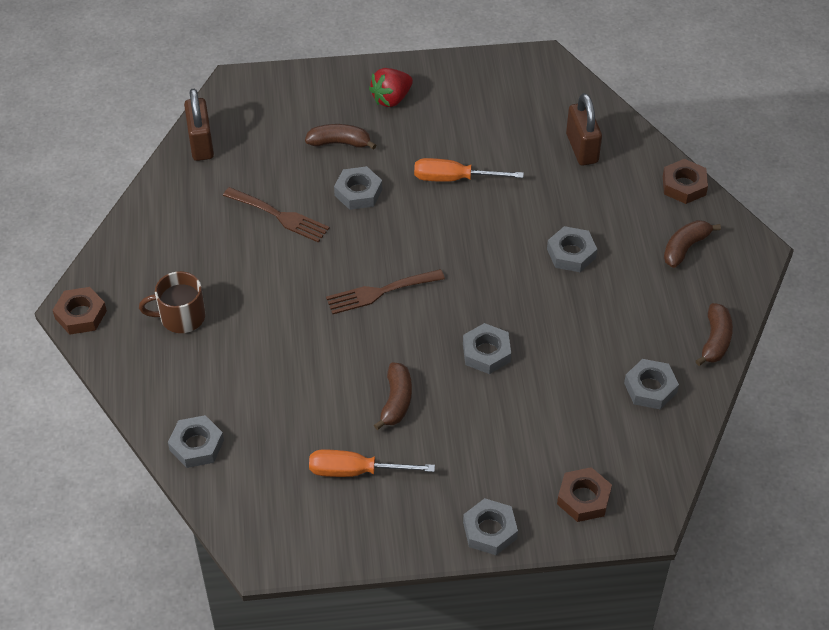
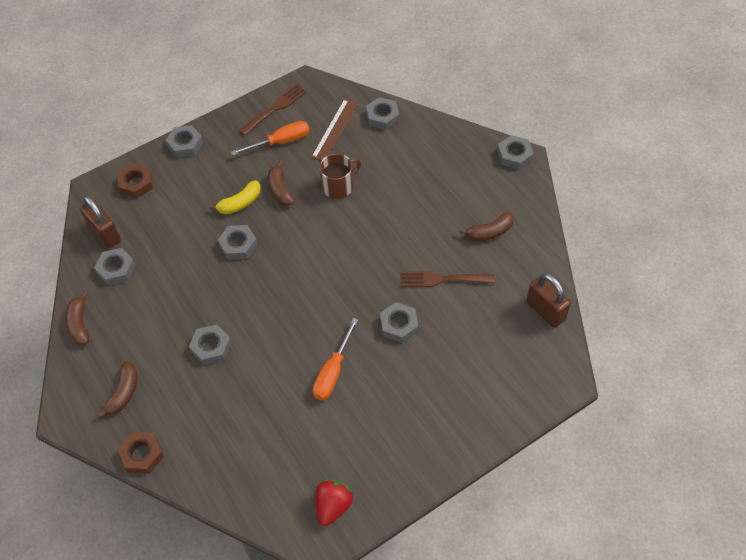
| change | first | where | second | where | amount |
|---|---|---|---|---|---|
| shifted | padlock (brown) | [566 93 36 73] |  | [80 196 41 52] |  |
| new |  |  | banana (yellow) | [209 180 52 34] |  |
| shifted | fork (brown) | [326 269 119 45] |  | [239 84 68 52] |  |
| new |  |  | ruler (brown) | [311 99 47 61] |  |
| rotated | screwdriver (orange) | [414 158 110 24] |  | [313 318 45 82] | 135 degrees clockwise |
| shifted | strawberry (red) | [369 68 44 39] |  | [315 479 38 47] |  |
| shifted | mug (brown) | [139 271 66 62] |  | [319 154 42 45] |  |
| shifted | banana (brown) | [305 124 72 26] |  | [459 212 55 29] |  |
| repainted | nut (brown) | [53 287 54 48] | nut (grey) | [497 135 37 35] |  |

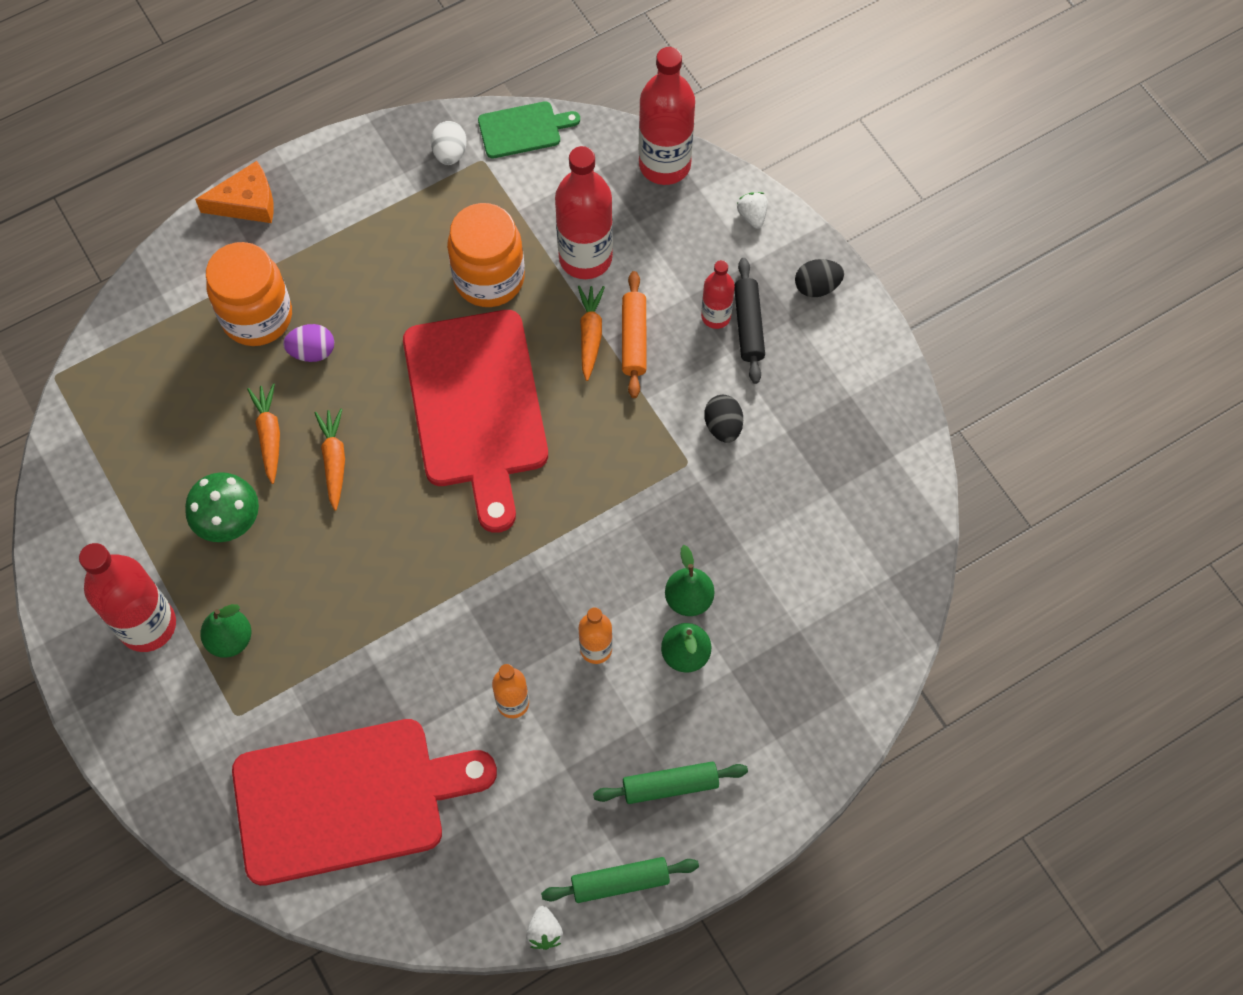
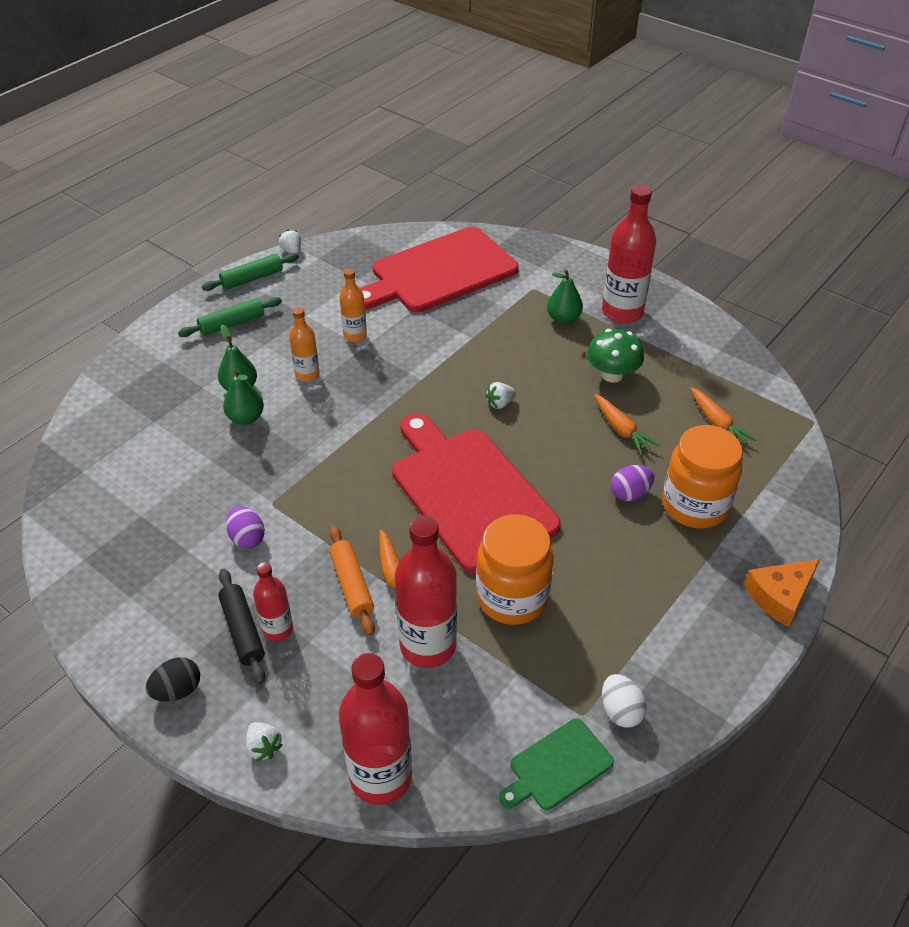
| change | first | where | second | where | amount |
|---|---|---|---|---|---|
| repainted | egg (black) | [704 395 39 48] | egg (purple) | [226 506 39 43] |  |
| new |  |  | strawberry (white) | [485 382 31 27] |  |
| shifted | carrot (orange) | [315 409 30 102] |  | [690 387 66 58] |  |

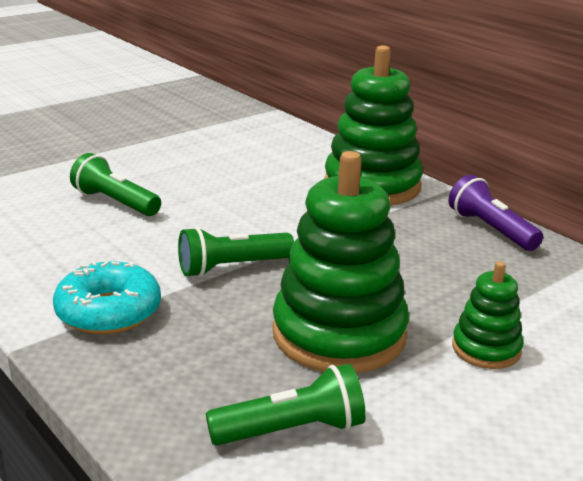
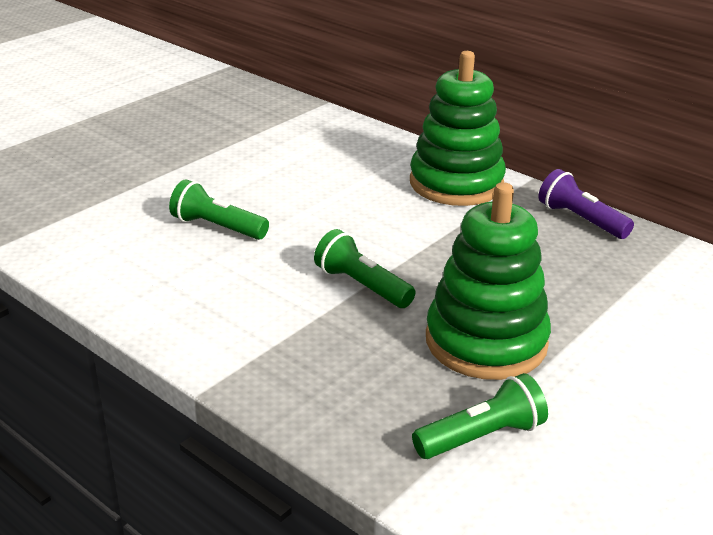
| change | first | where | second | where | amount |
|---|---|---|---|---|---|
| rotated | flashlight (green) | [178 227 116 50] |  | [314 229 102 79] | 75 degrees clockwise |
| gone | donut (turquoise) | [53 261 108 73] |  |  |  |
| gone | stacking toy (green) | [452 261 71 108] |  |  |  |

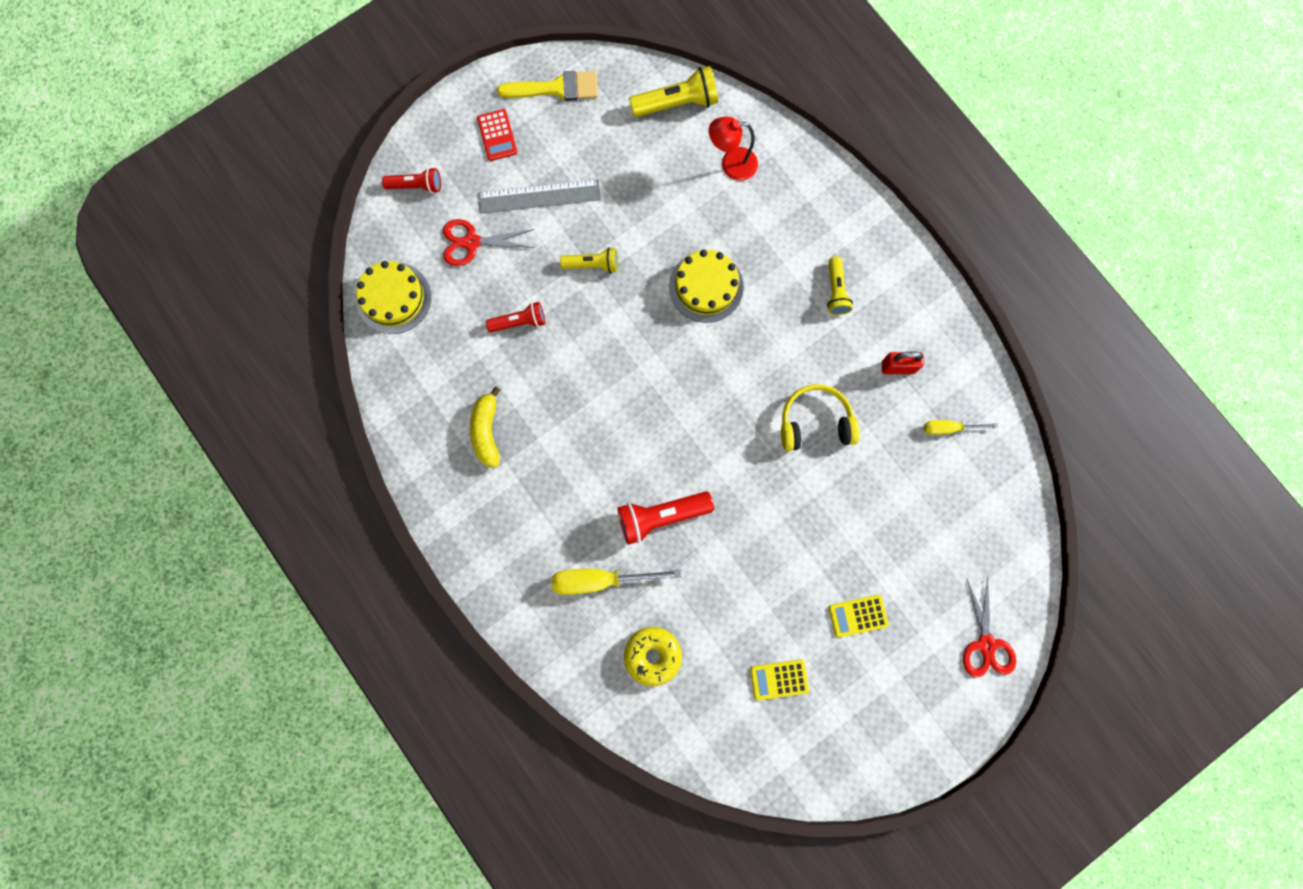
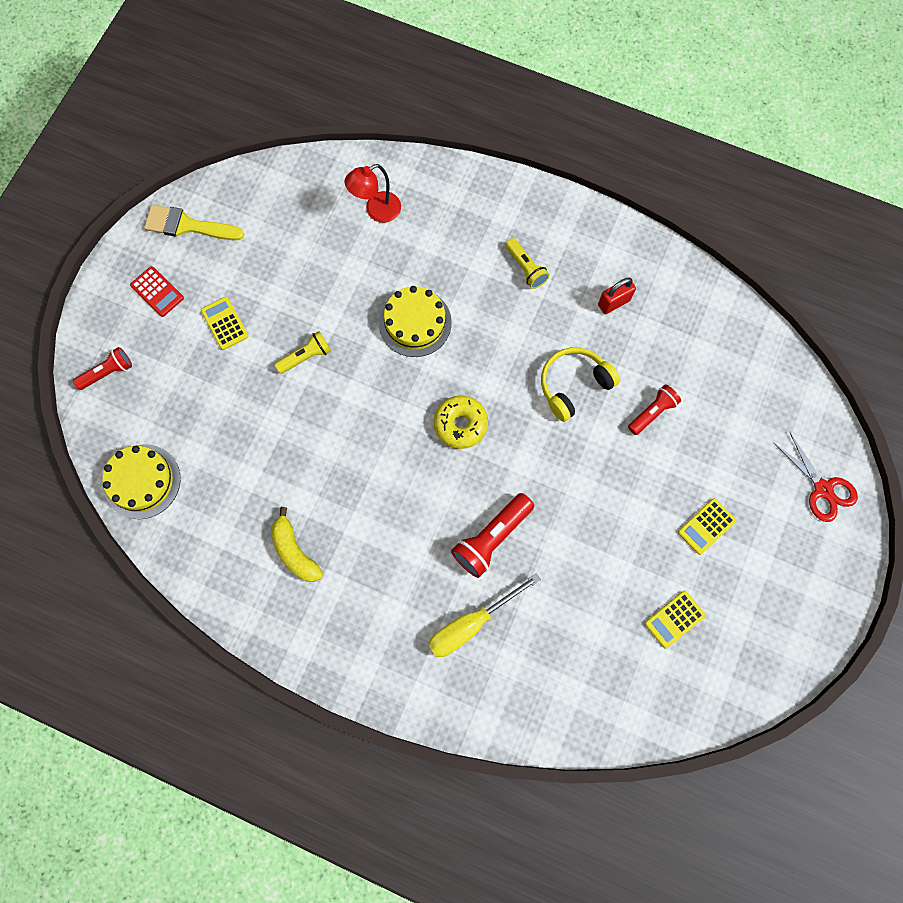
| change | first | where | second | where | amount |
|---|---|---|---|---|---|
| rotated | brush (yellow) | [497 71 101 30] |  | [144 205 100 35] | 135 degrees counterclockwise |
| swapped | ruler (grey) | [478 179 123 35] | calculator (yellow) | [201 297 47 53] |  |
| shifted | donut (yellow) | [624 627 58 59] |  | [434 396 54 53] |  |
| shifted | flashlight (red) | [486 302 59 30] |  | [628 385 53 50] |  |
| gone | scissors (red) | [443 219 92 47] |  |  |  |
| gone | flashlight (yellow) | [629 66 89 51] |  |  |  |
| gone | screwdriver (yellow) | [924 420 74 15] |  |  |  |

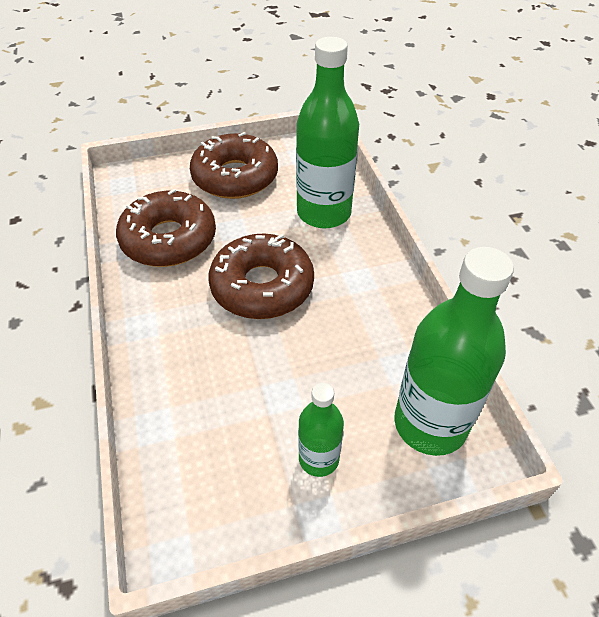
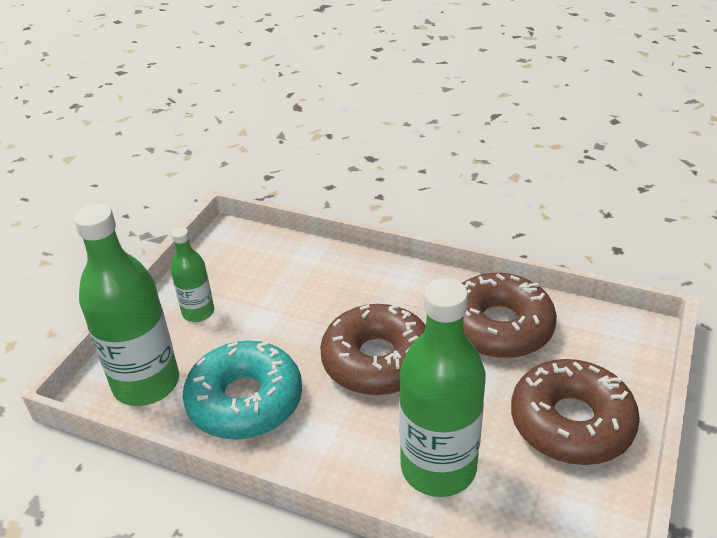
| change | first | where | second | where | amount |
|---|---|---|---|---|---|
| new |  |  | donut (turquoise) | [183 341 119 99] |  |

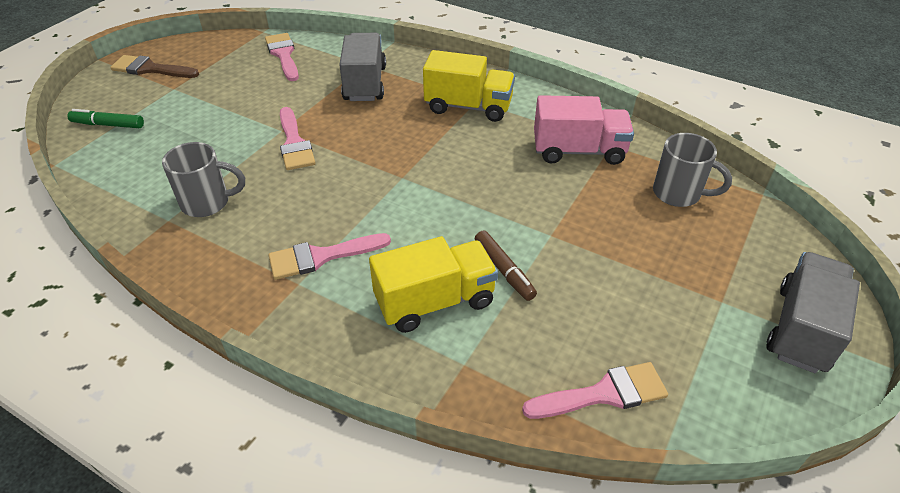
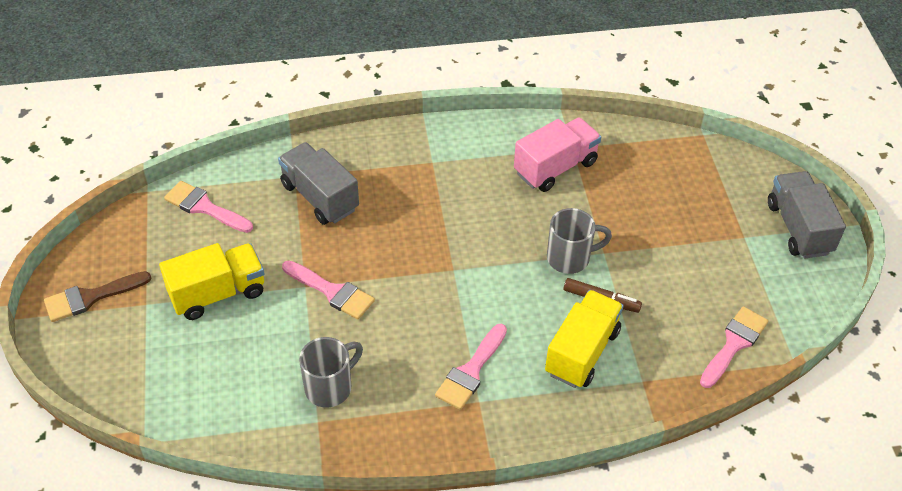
| change | first | where | second | where | amount |
|---|---|---|---|---|---|
| shifted | truck (yellow) | [423 50 92 72] |  | [159 243 105 77] |  |
| shifted | mug (grey) | [653 133 79 74] |  | [547 208 65 66] |  |
| gone | marker (green) | [67 109 77 19] |  |  |  |

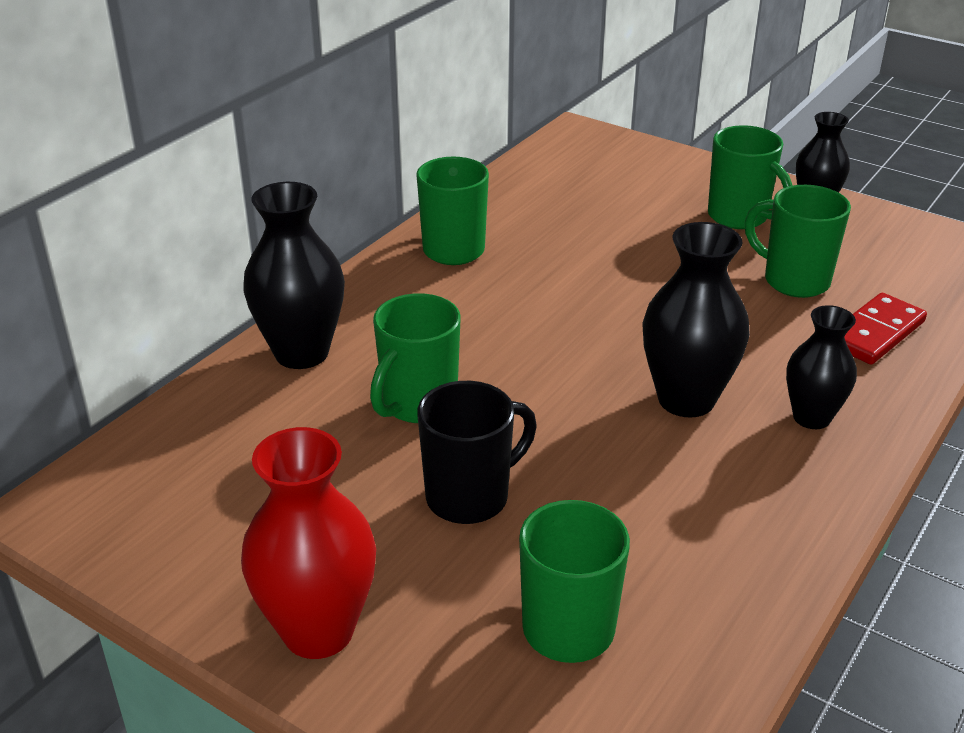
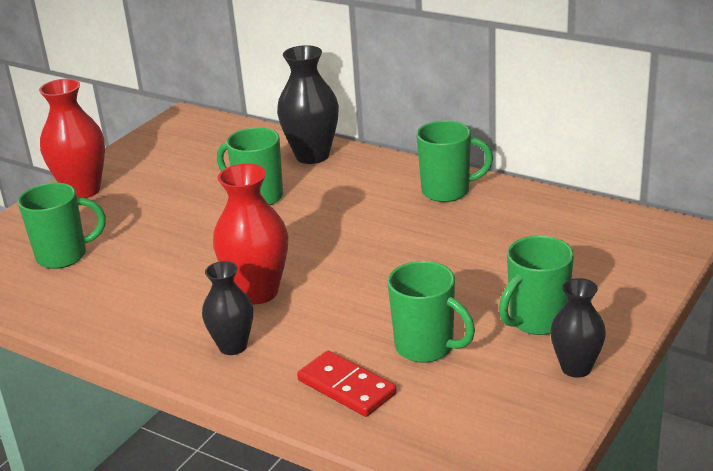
| change | first | where | second | where | amount |
|---|---|---|---|---|---|
| repainted | vase (black) | [642 222 108 195] | vase (red) | [213 164 75 140] |  |
| rotated | mug (green) | [745 185 106 113] |  | [387 261 88 102] | 90 degrees clockwise |
| gone | mug (black) | [417 381 120 143] |  |  |  |

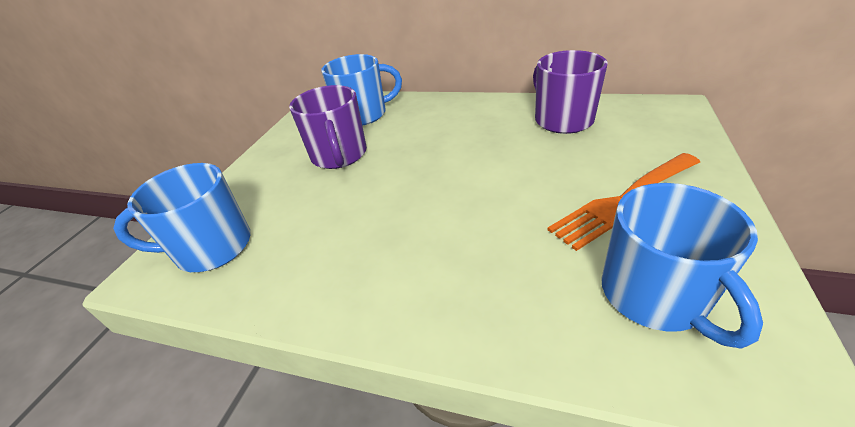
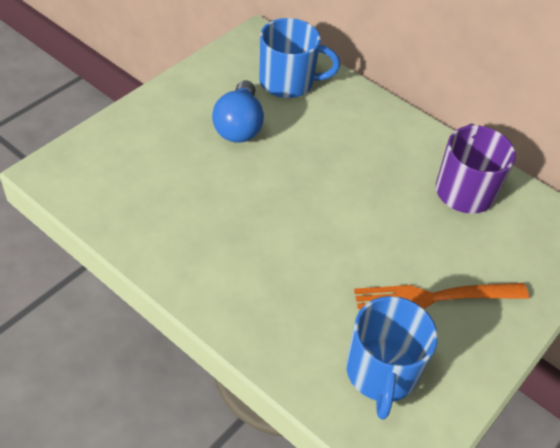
| change | first | where | second | where | amount |
|---|---|---|---|---|---|
| swapped | mug (purple) | [289 85 78 84] | light bulb (blue) | [212 80 52 63] |  |
| gone | mug (blue) | [113 163 138 109] |  |  |  |

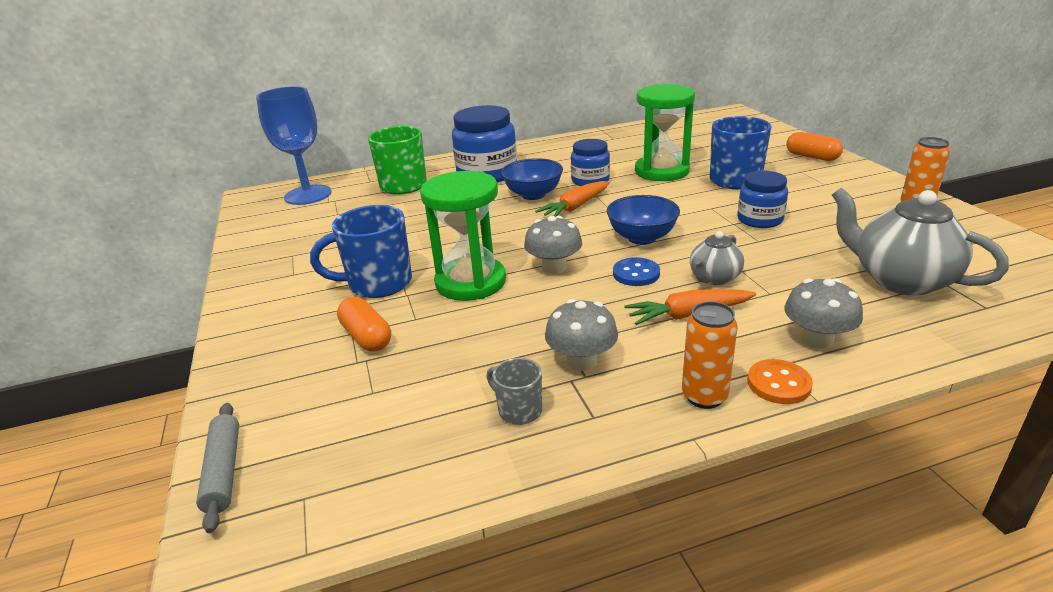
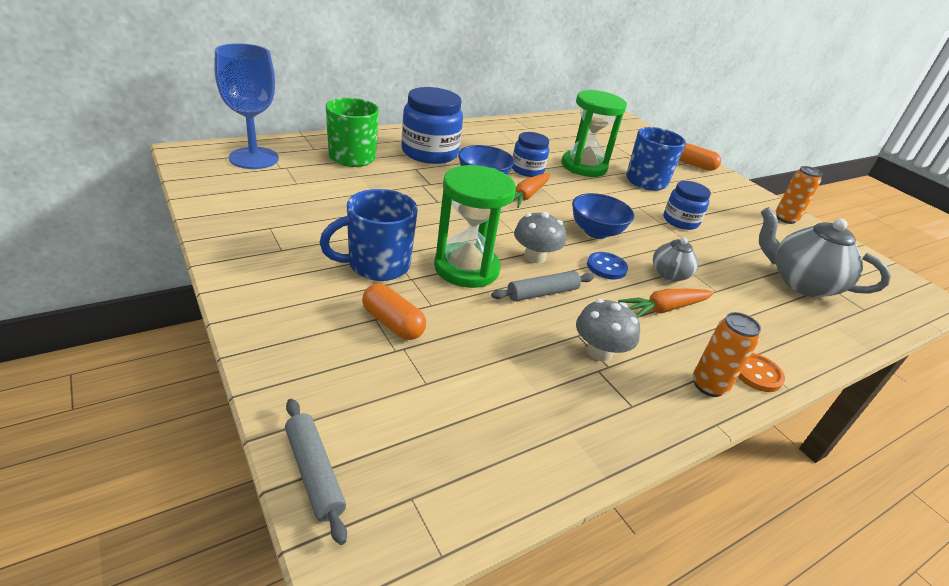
| change | first | where | second | where | amount |
|---|---|---|---|---|---|
| new |  |  | rolling pin (grey) | [491 271 103 30] |  |
| gone | mug (grey) | [486 358 56 67] |  |  |  |
| gone | mushroom (grey) | [784 278 79 71] |  |  |  |

